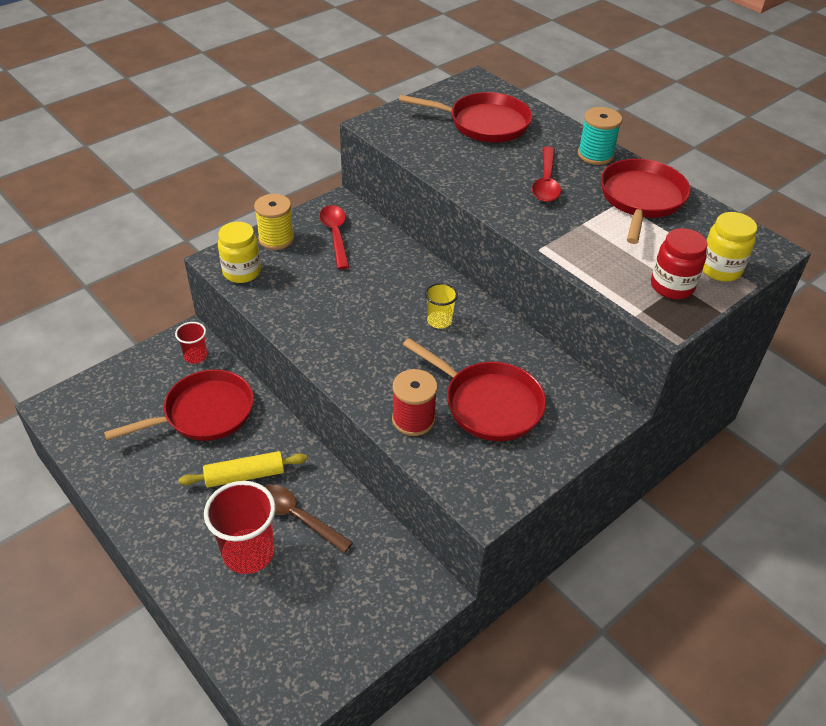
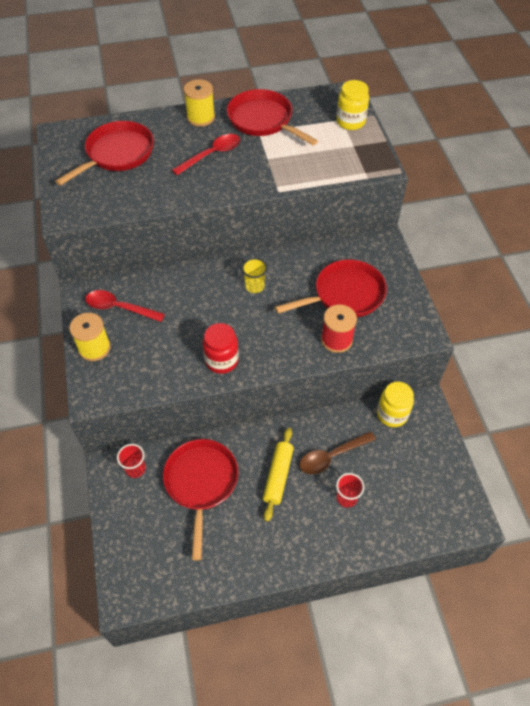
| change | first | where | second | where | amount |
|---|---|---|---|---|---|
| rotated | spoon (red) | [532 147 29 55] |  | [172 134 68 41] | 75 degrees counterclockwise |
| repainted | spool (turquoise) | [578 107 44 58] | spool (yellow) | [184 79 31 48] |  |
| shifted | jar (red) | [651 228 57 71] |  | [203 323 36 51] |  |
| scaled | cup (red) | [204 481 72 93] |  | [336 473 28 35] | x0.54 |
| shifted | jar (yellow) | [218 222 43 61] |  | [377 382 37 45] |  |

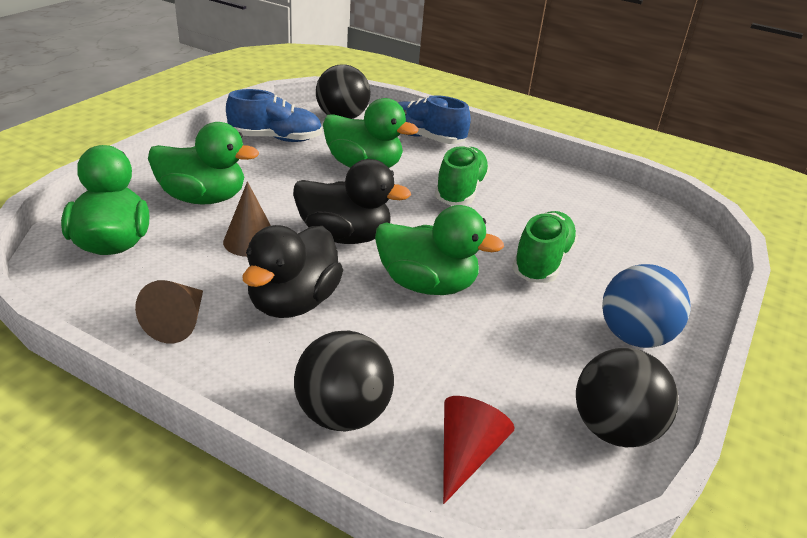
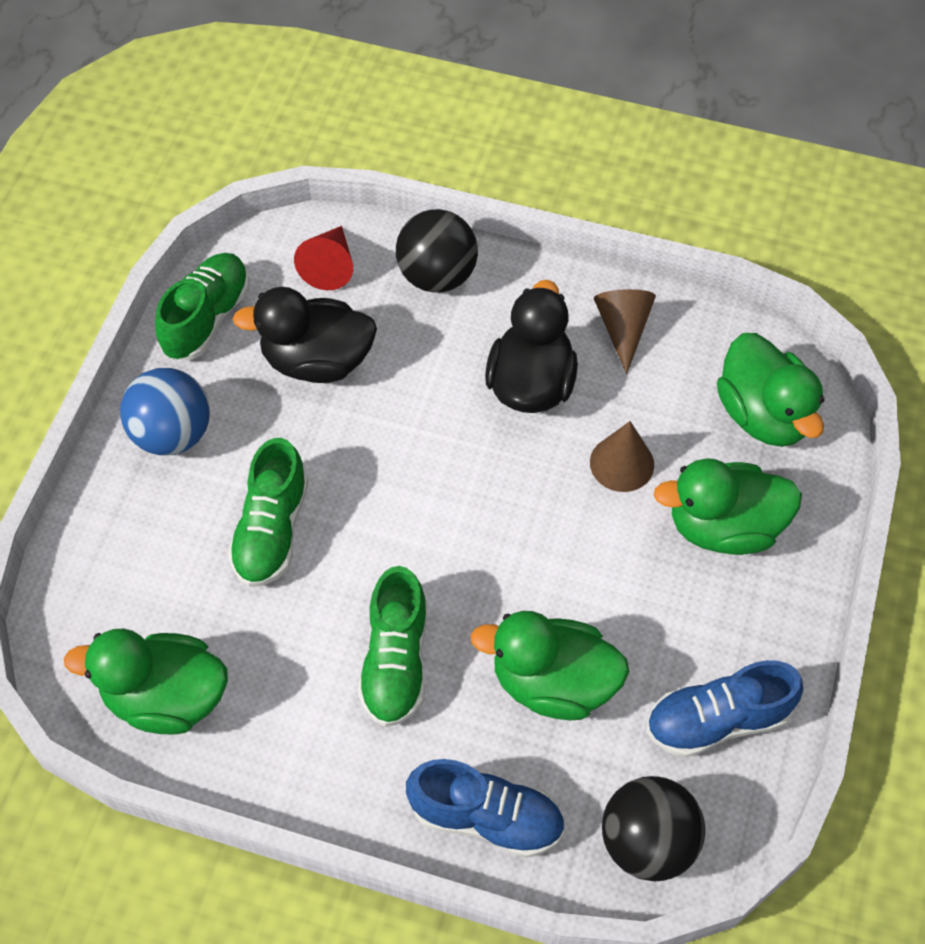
| change | first | where | second | where | amount |
|---|---|---|---|---|---|
| shifted | duck (green) | [375 205 129 90] |  | [64 629 164 106] |  |
| swapped | ball (black) | [576 348 102 99] | shoe (green) | [155 253 95 107] |  |
| shifted | duck (black) | [293 159 118 85] |  | [233 287 144 96] |  |

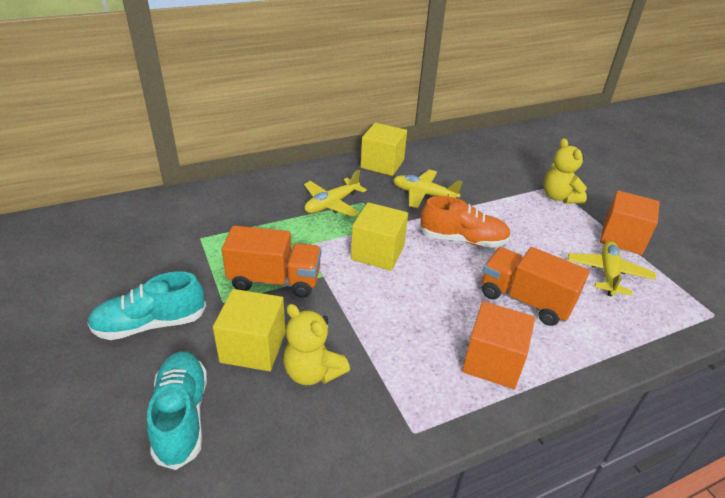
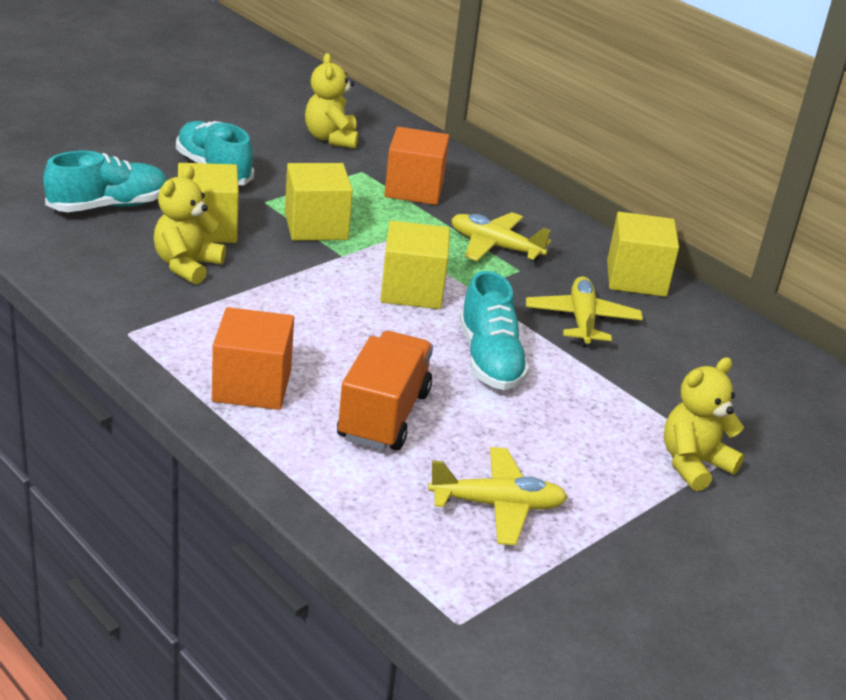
| change | first | where | second | where | amount |
|---|---|---|---|---|---|
| swapped | truck (orange) | [222 226 99 72] | cube (yellow) | [285 163 68 78] |  |
| new |  |  | teddy bear (yellow) | [305 53 53 96] |  |
| shifted | cube (orange) | [600 190 60 65] |  | [384 127 65 78] |  |
| repainted | shoe (orange) | [419 196 92 52] | shoe (turquoise) | [459 271 70 119] |  |

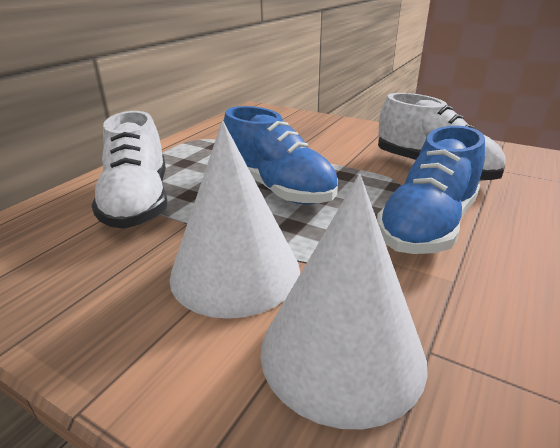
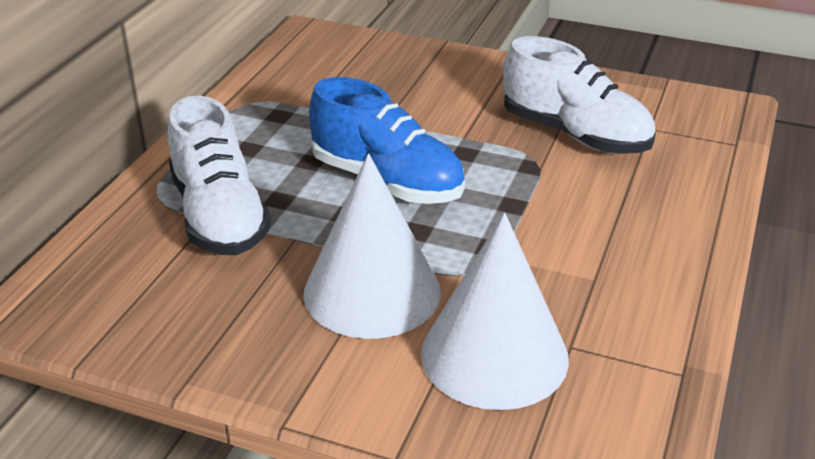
| change | first | where | second | where | amount |
|---|---|---|---|---|---|
| gone | shoe (blue) | [377 126 108 128] |  |  |  |

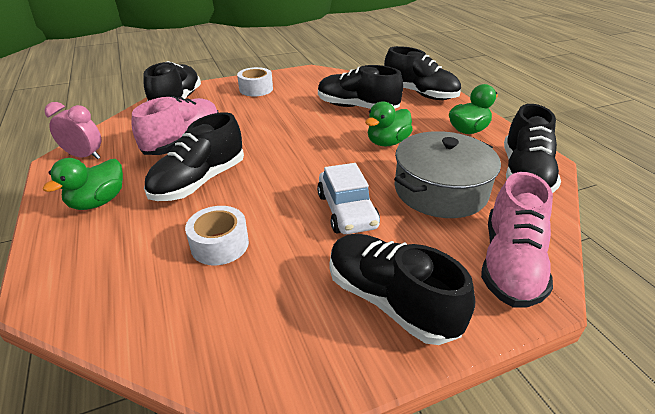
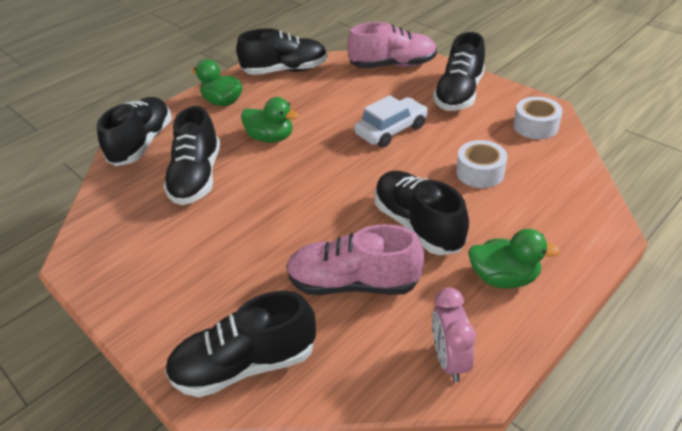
| change | first | where | second | where | amount |
|---|---|---|---|---|---|
| rotated | shoe (black) | [144 112 100 89] |  | [375 171 94 84] | 135 degrees counterclockwise |
| shifted | tape (white) | [237 67 36 29] |  | [513 97 49 42] |  |
| gone | pot (grey) | [394 131 107 87] |  |  |  |

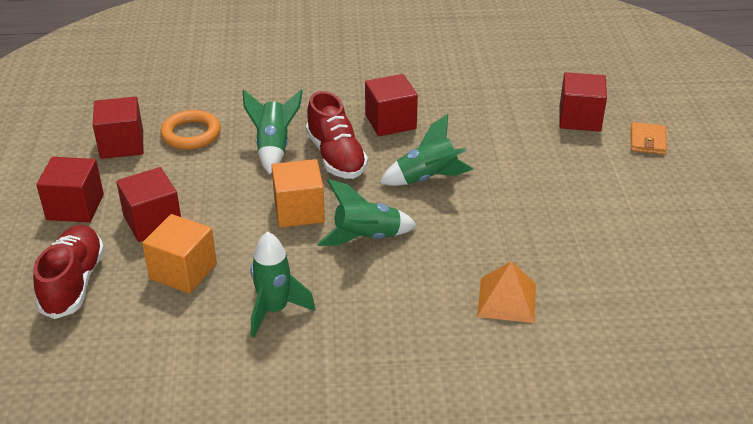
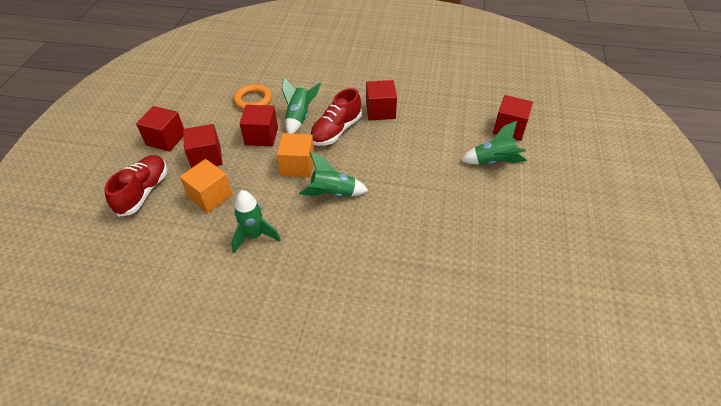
| change | first | where | second | where | amount |
|---|---|---|---|---|---|
| shifted | cube (red) | [93 97 50 62] |  | [239 105 39 41] |  |
| rotated | shoe (red) | [306 91 62 88] |  | [310 88 52 58] | 45 degrees clockwise |
| shifted | rocket (green) | [380 114 93 72] |  | [461 121 66 44] |  |
| gone | pyramid (orange) | [477 261 59 62] |  |  |  |
| gone | wallet (orange) | [631 122 36 32] |  |  |  |

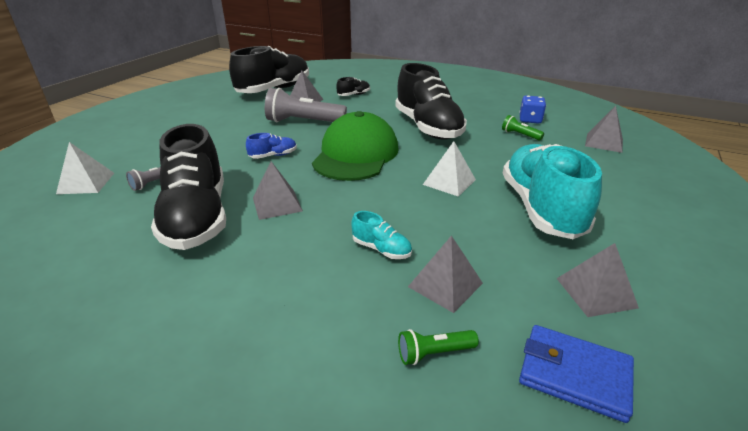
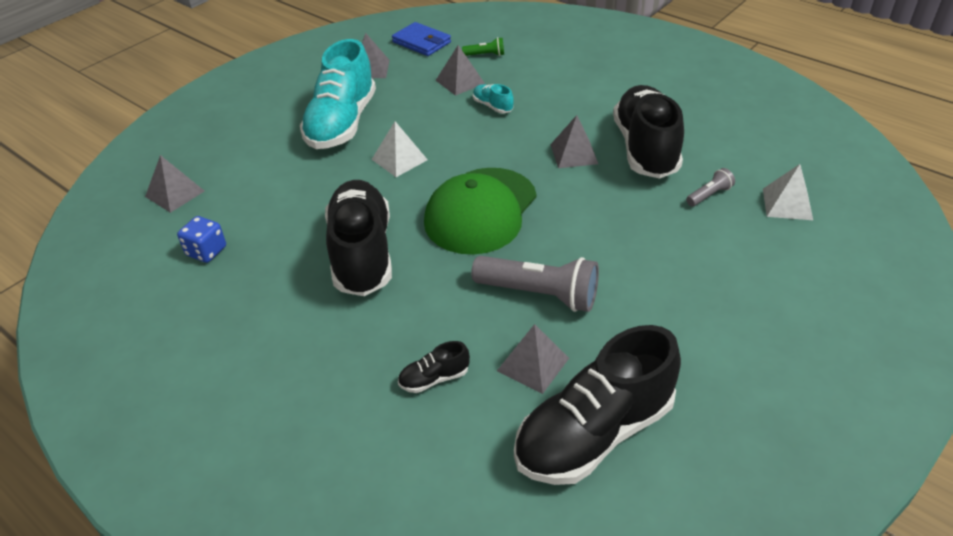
| change | first | where | second | where | amount |
|---|---|---|---|---|---|
| gone | shoe (blue) | [246 133 51 26] |  |  |  |
| gone | flashlight (green) | [502 115 42 26] |  |  |  |

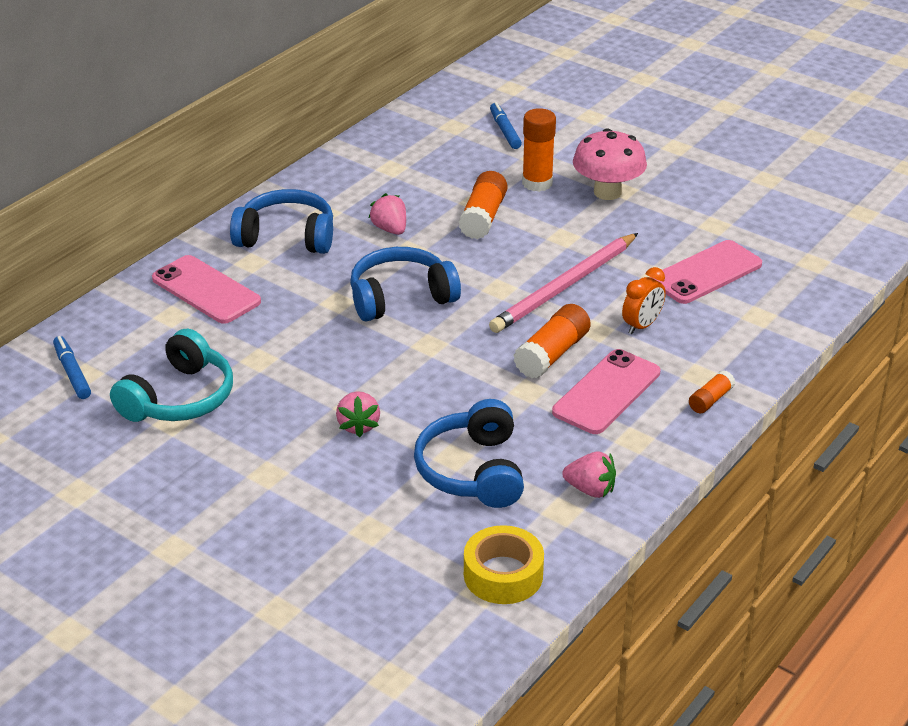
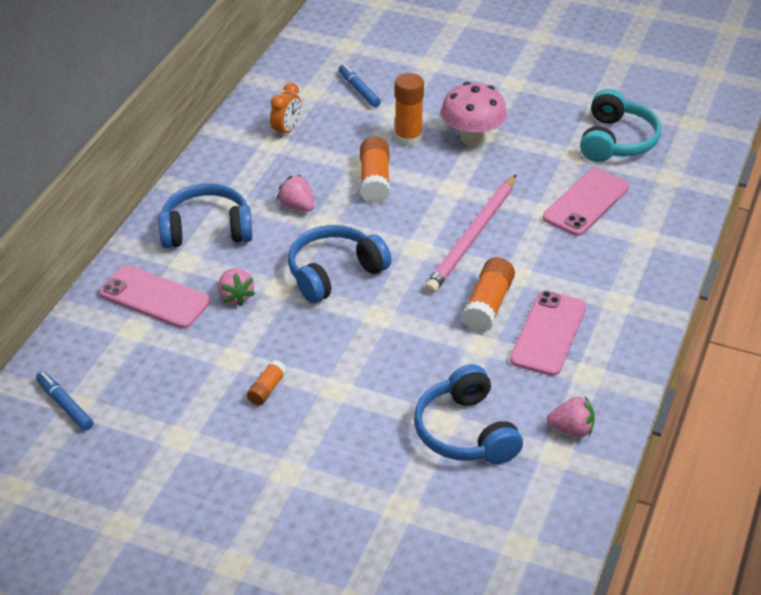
| change | first | where | second | where | amount |
|---|---|---|---|---|---|
| shifted | strawberry (pink) | [336 391 44 46] |  | [218 268 37 38] |  |
| shifted | glue stick (orange) | [689 370 47 43] |  | [247 360 40 46] |  |
| shifted | clock (orange) | [622 267 44 67] |  | [270 83 31 56] |  |
| shifted | headphones (turquoise) | [110 329 123 93] |  | [580 89 81 73] |  |
| gone | tape (yellow) | [464 525 80 79] |  |  |  |

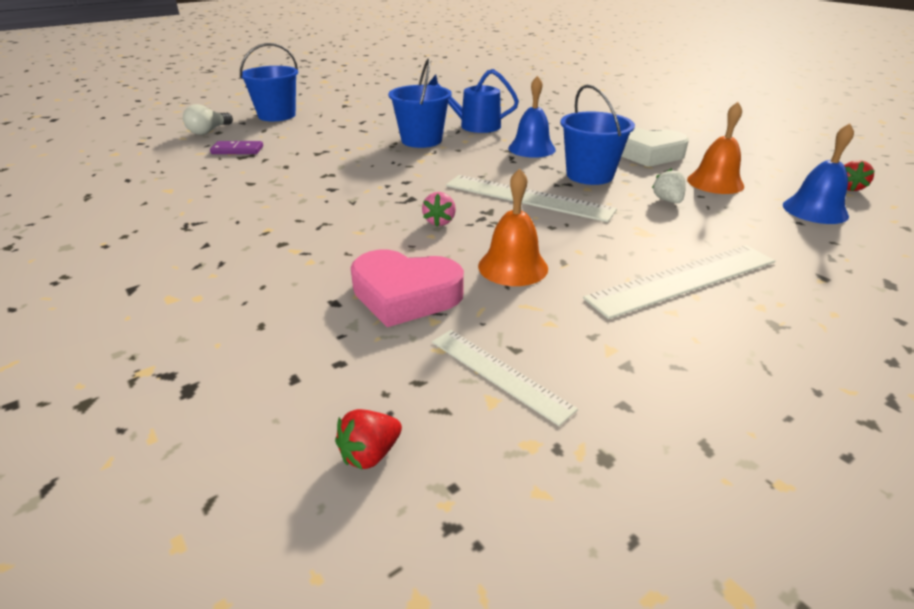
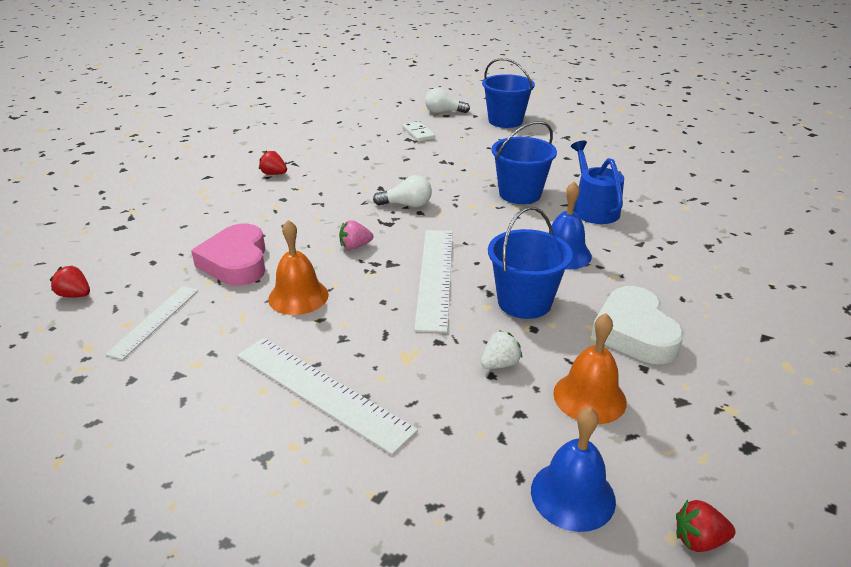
| change | first | where | second | where | amount |
|---|---|---|---|---|---|
| new |  |  | strawberry (red) | [259 151 28 24] |  |
| new |  |  | light bulb (white) | [373 175 59 32] |  |
| repainted | domino (purple) | [210 141 53 13] | domino (white) | [402 121 33 21] |  |

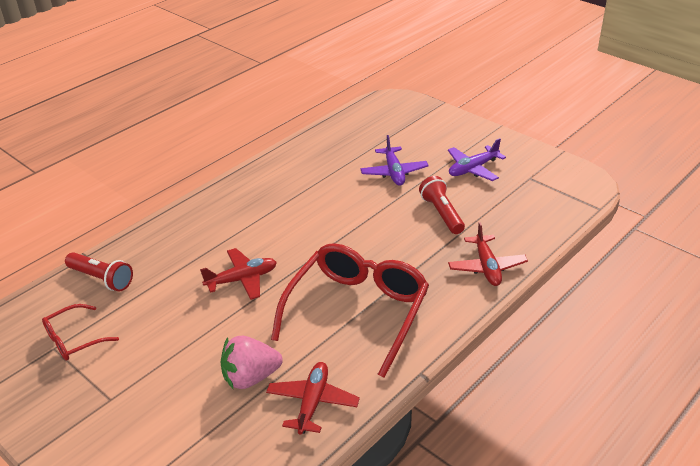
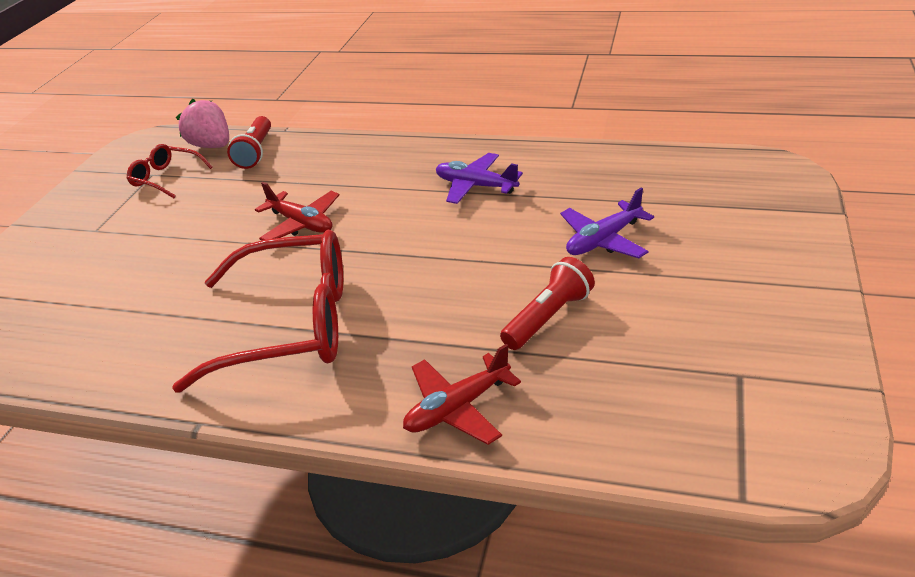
| change | first | where | second | where | amount |
|---|---|---|---|---|---|
| shifted | strawberry (pink) | [221 336 62 53] |  | [176 99 53 49] |  |
| shifted | plane (purple) | [448 138 58 43] |  | [436 153 87 51] |  |
| gone | plane (red) | [266 362 94 73] |  |  |  |

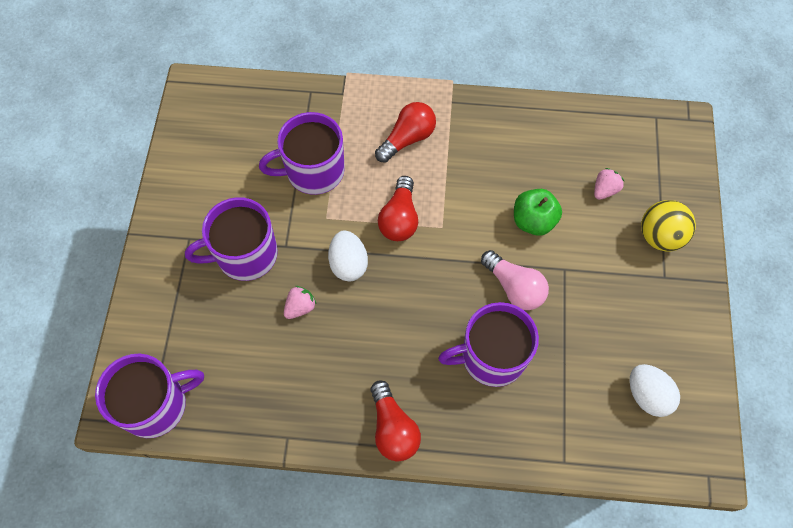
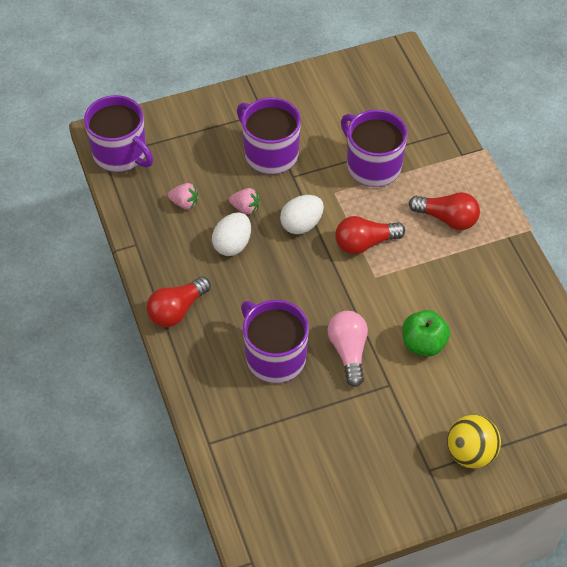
| change | first | where | second | where | amount |
|---|---|---|---|---|---|
| shifted | strawberry (pink) | [594 168 30 32] |  | [168 183 30 26] |  |
| shifted | egg (white) | [629 364 51 53] |  | [212 212 39 44] |  |
| rotated | light bulb (pink) | [481 250 68 60] |  | [327 311 41 76] | 150 degrees clockwise |

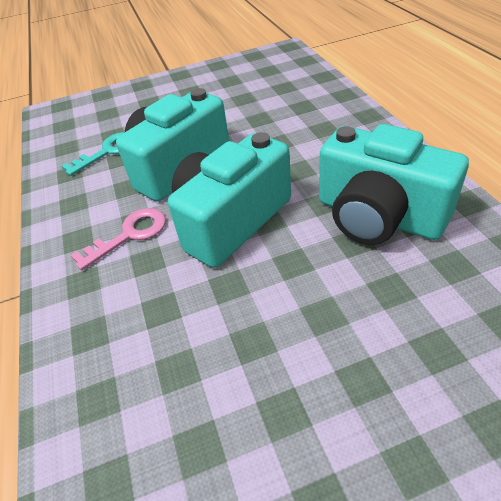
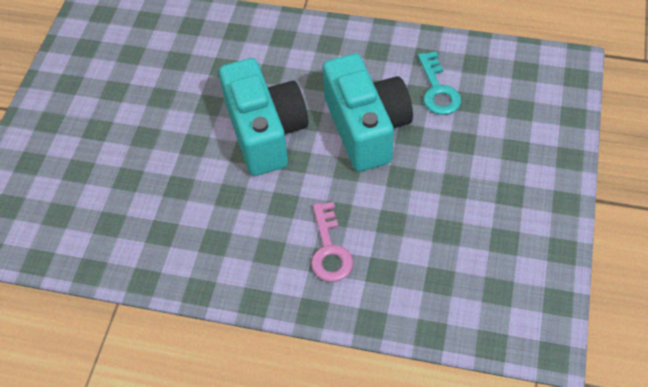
| change | first | where | second | where | amount |
|---|---|---|---|---|---|
| shifted | key (pink) | [71 208 95 62] |  | [311 202 42 80] |  |
| gone | camera (turquoise) | [319 124 150 121] |  |  |  |

